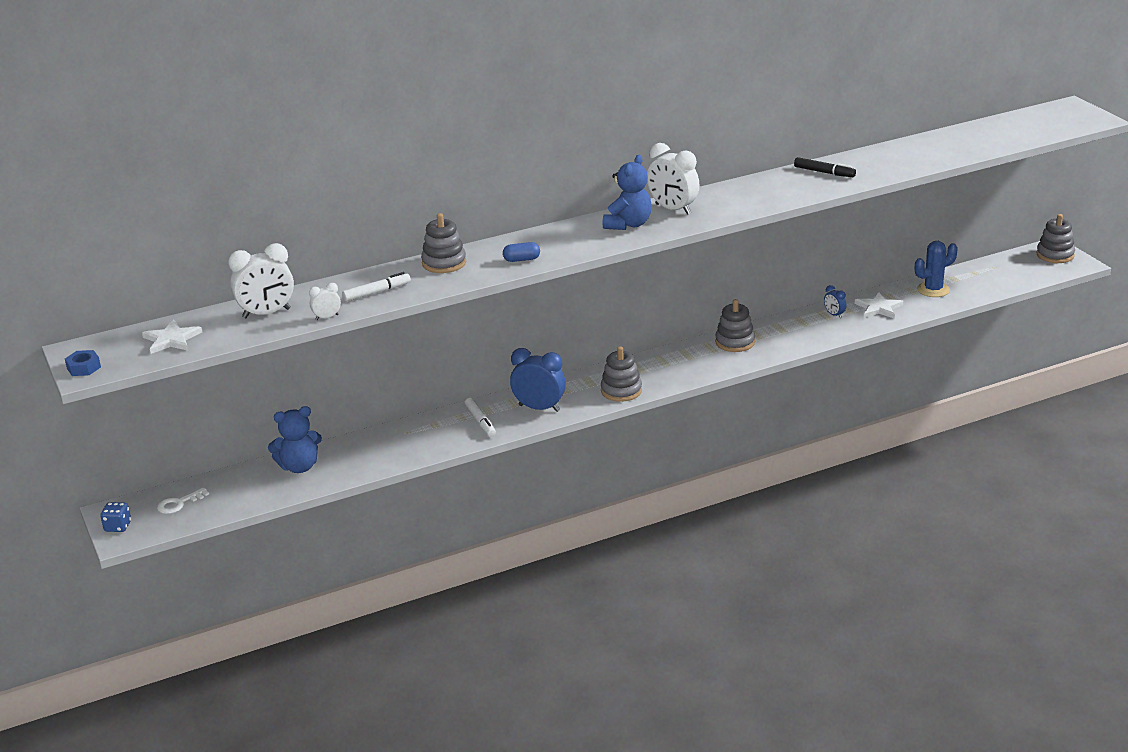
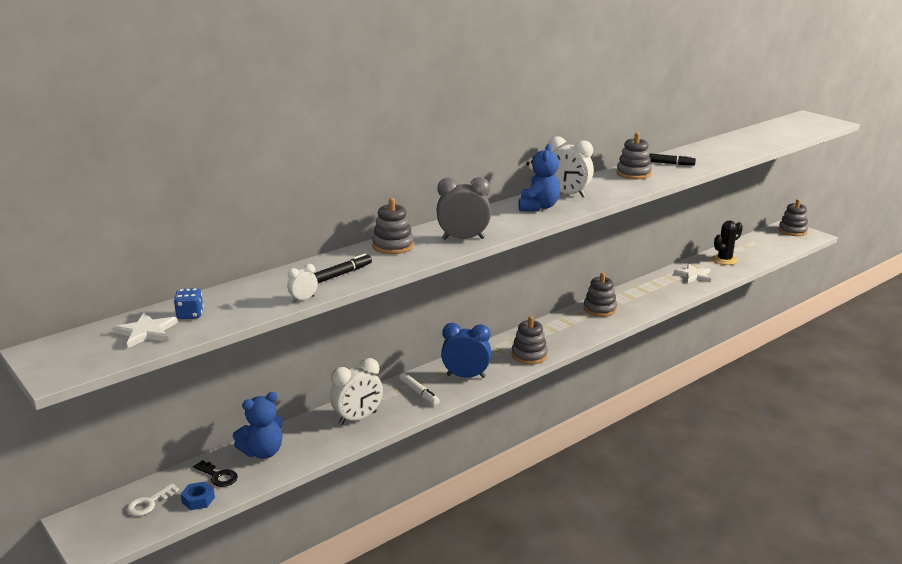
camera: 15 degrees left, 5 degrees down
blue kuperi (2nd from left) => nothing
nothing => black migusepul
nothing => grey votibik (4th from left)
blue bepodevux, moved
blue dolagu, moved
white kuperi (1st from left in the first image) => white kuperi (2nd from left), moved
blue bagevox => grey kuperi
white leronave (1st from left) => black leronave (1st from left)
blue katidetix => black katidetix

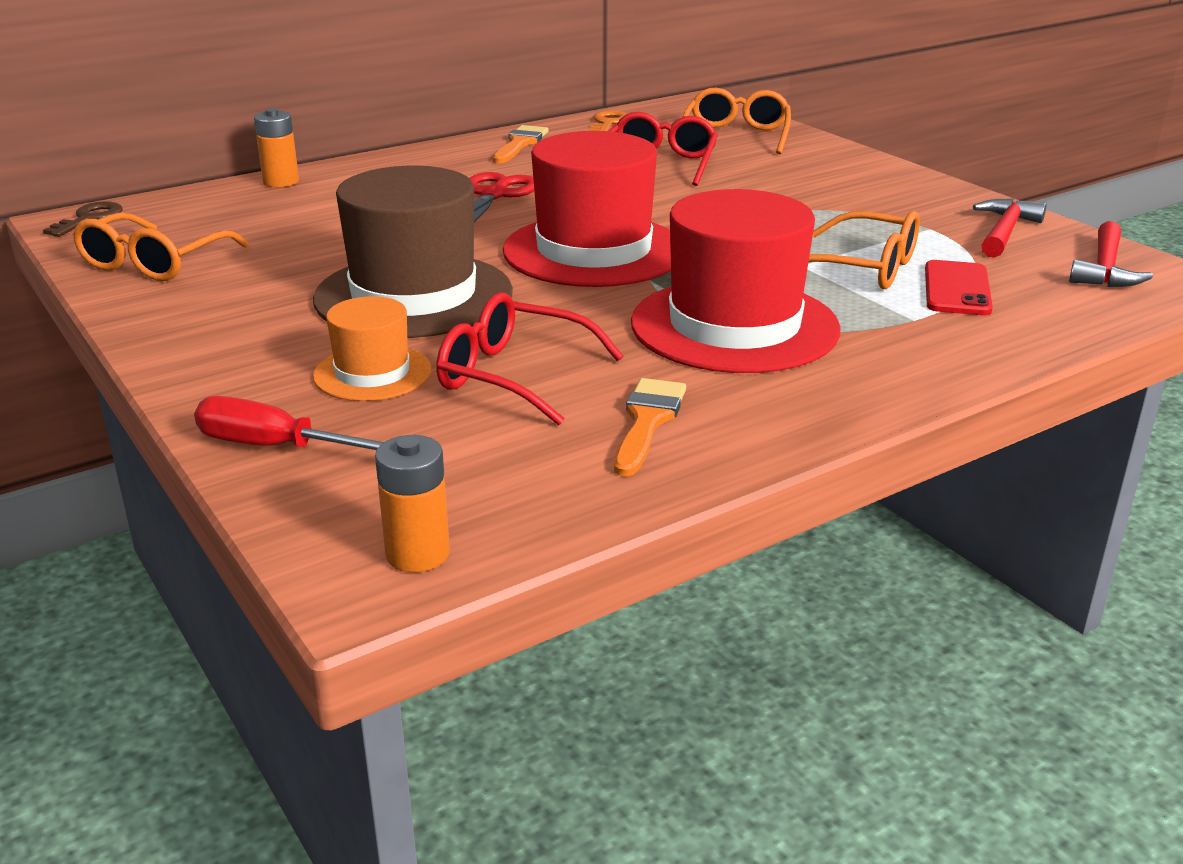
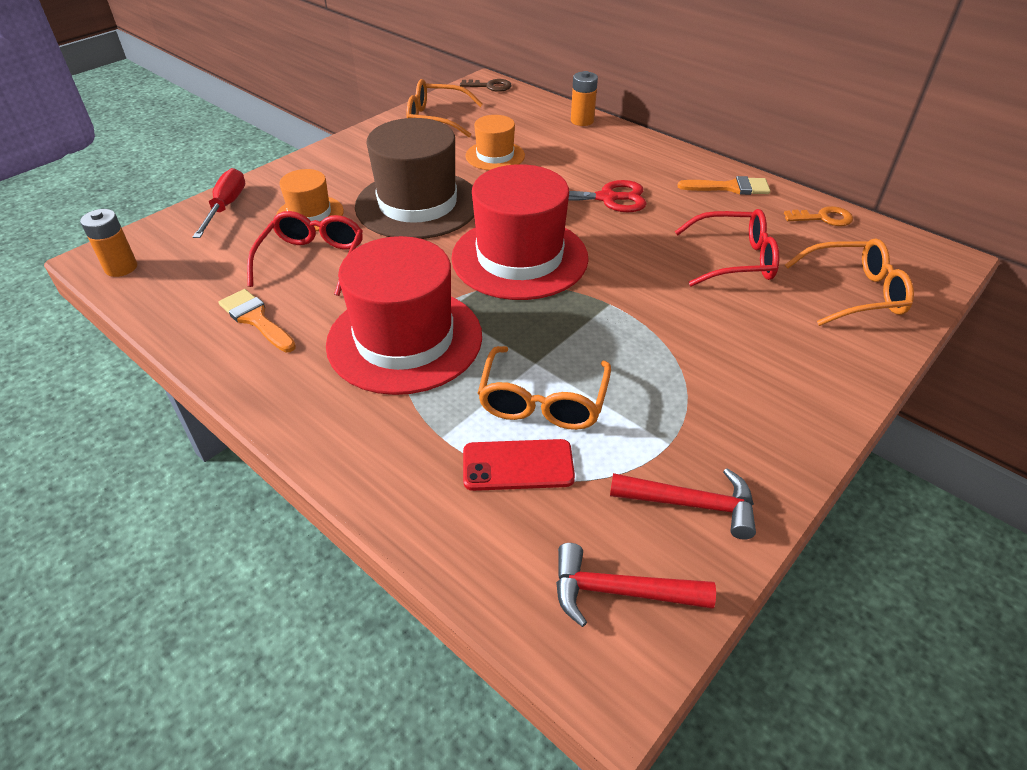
camera: 75 degrees right, 15 degrees up
nothing => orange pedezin (2nd from left)
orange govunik (2nd from left in the first image) => orange govunik (1st from left), 135 degrees counterclockwise

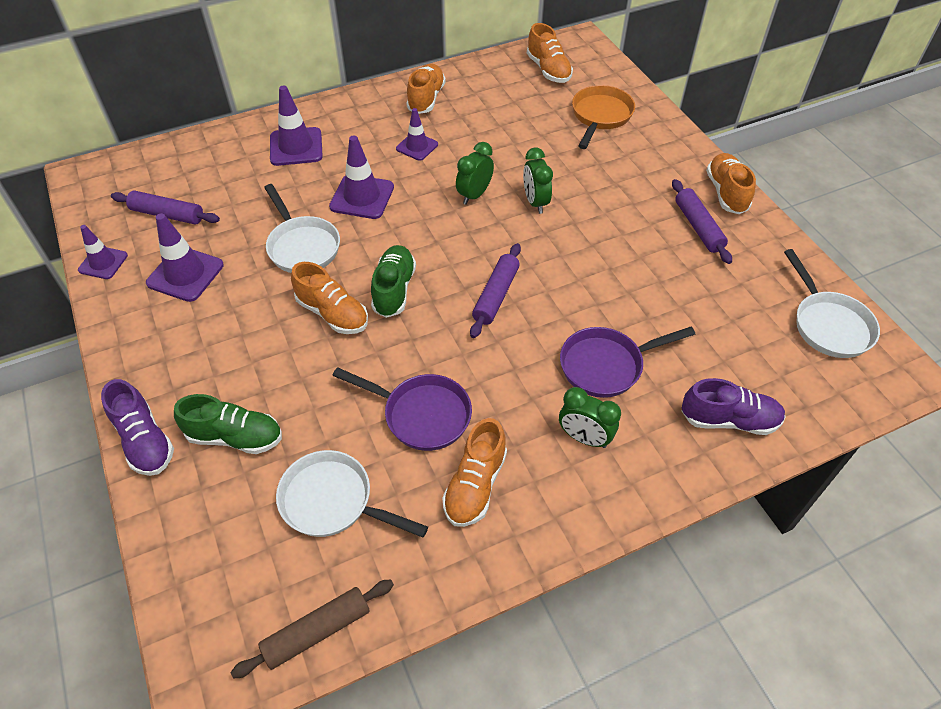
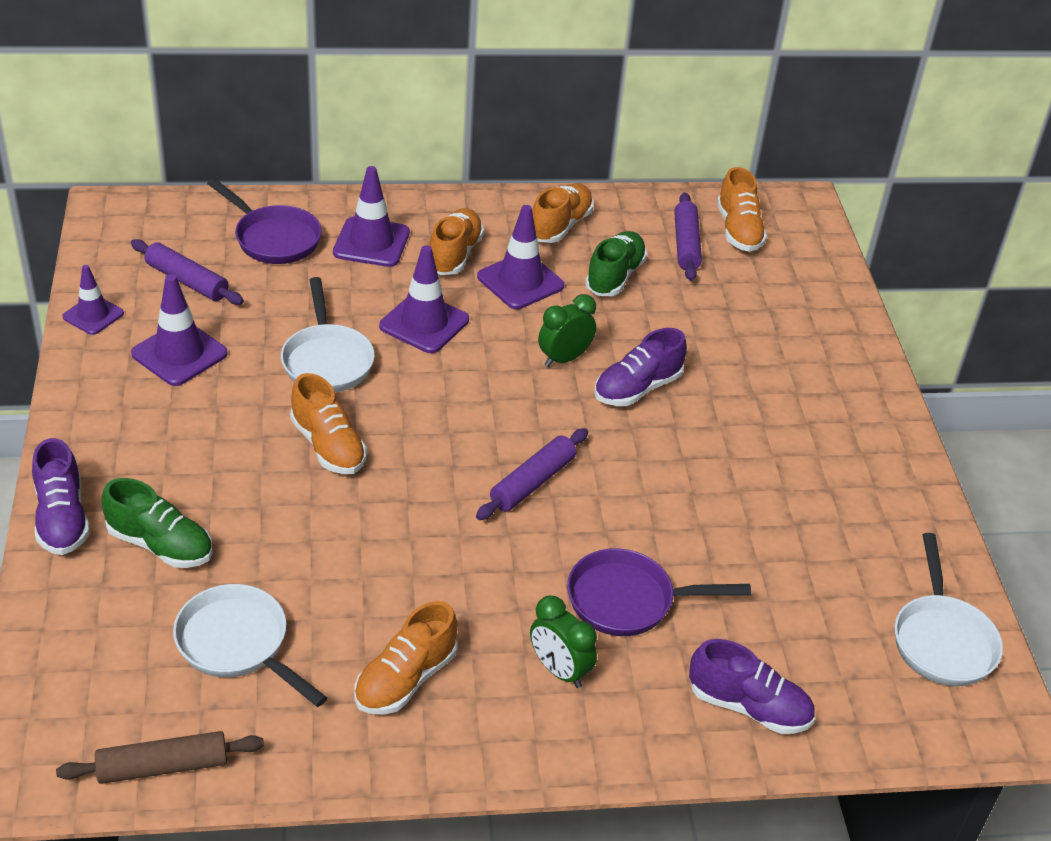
camera: 15 degrees right, 10 degrees down
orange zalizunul => nothing
purple zalizunul (1st from left), moved
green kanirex (2nd from left), moved
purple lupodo (3rd from left), moved
orange kanirex (5th from left in the first image) => orange kanirex (3rd from left), moved
green kuperi (2nd from left) => purple kanirex (2nd from left)
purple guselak (5th from left), x1.55

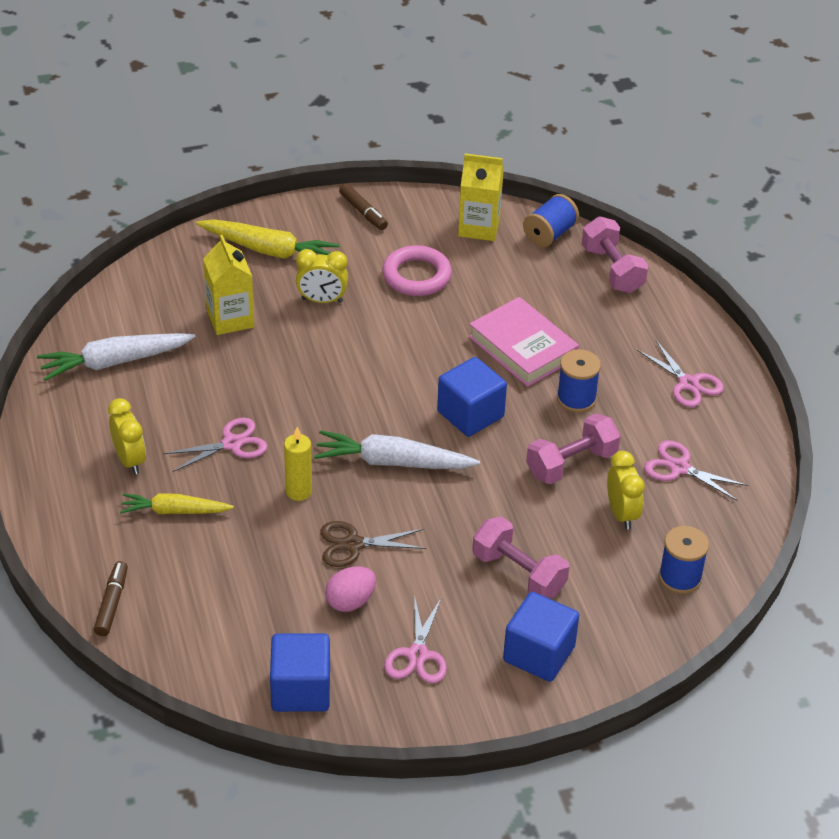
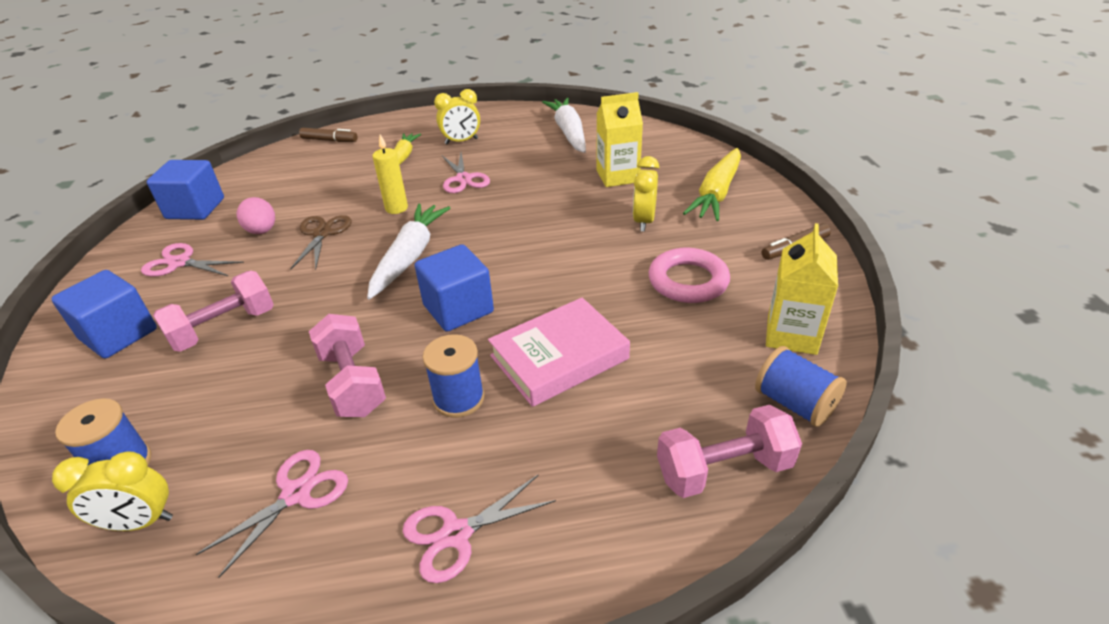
camera: 100 degrees right, 5 degrees down
yellow kuperi (3rd from left in the first image) => yellow kuperi (1st from left), moved

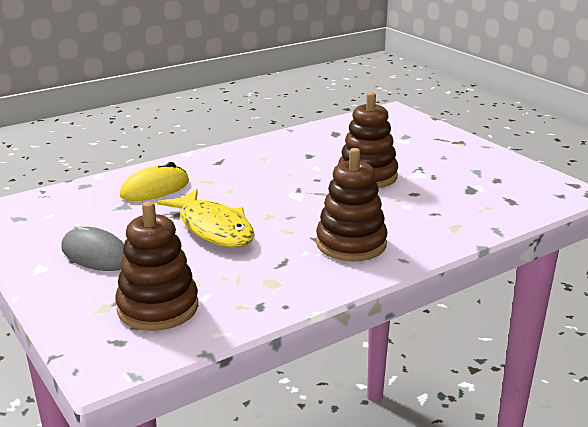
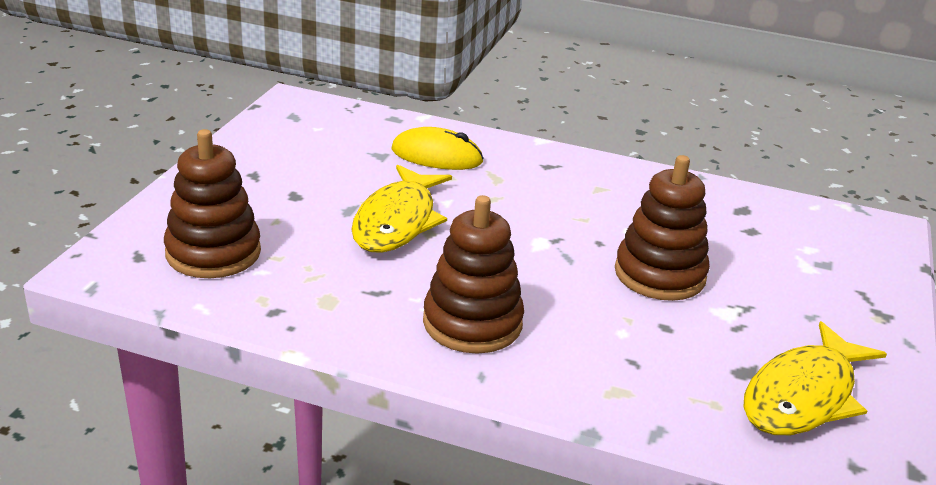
camera: 50 degrees right, 5 degrees up
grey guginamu => nothing
nothing => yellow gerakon (2nd from left)

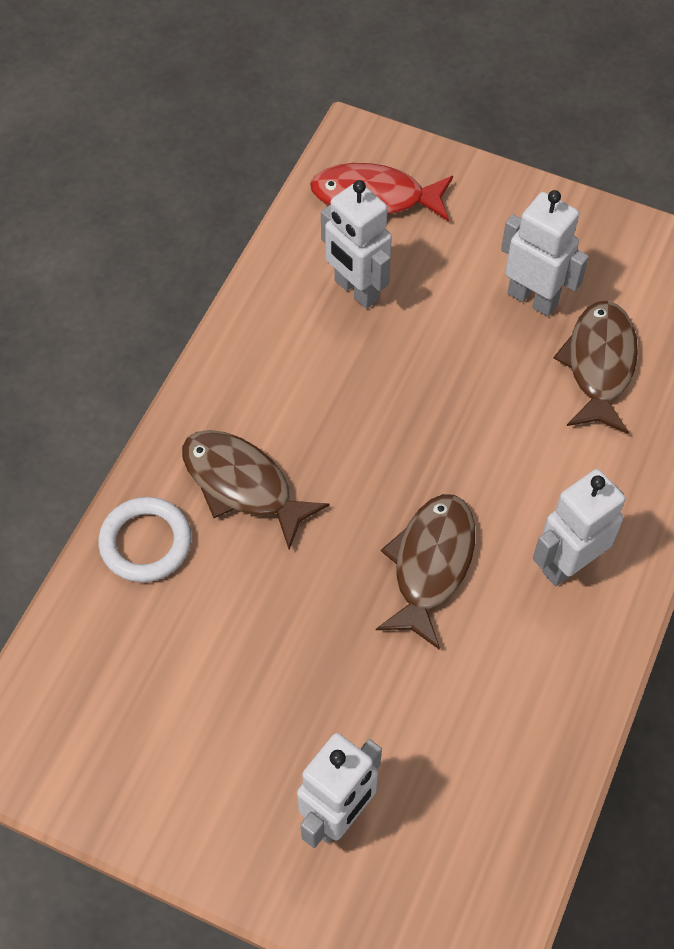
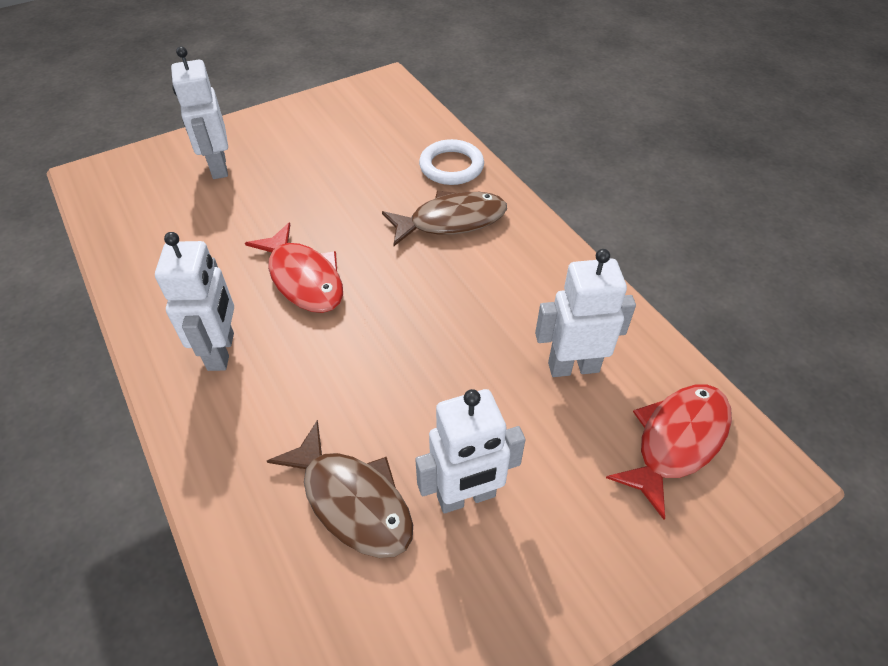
camera: 125 degrees right, 10 degrees down
brown gerakon (2nd from left) => red gerakon (1st from left)

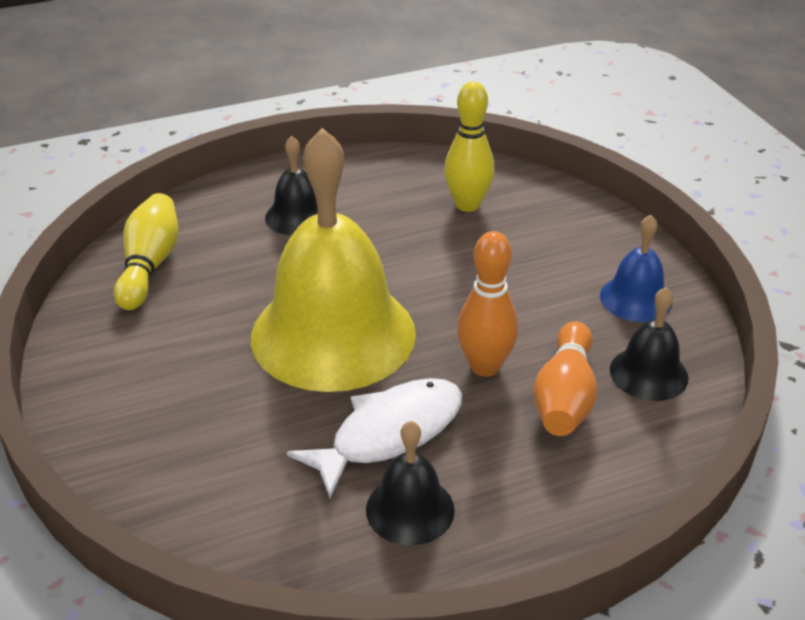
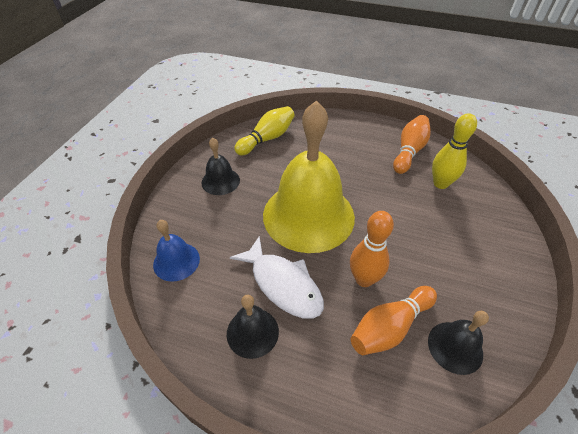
camera: 40 degrees right, 10 degrees up
nothing => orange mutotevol (3rd from left)
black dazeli (1st from left), moved
blue dazeli, moved
white gerakon, 45 degrees clockwise

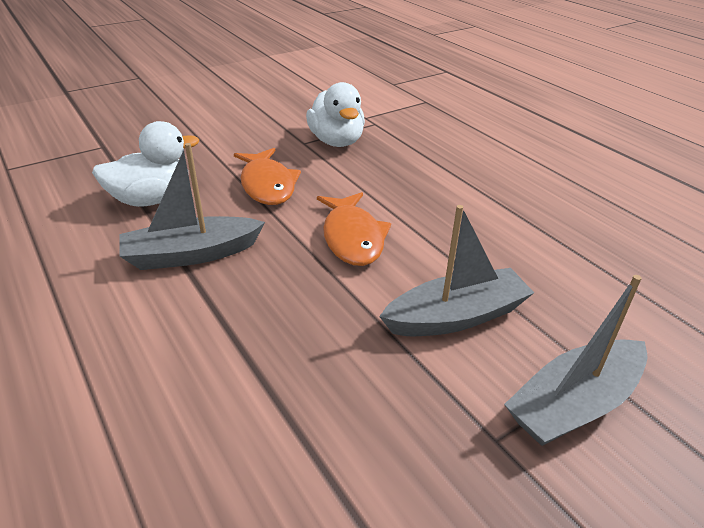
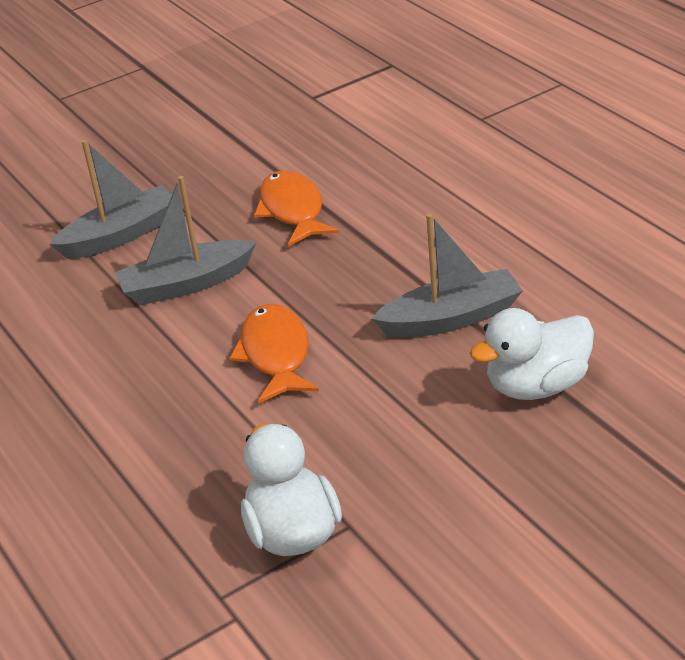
camera: 175 degrees left, 0 degrees up
orange gerakon (1st from left in the first image) => orange gerakon (2nd from left), moved

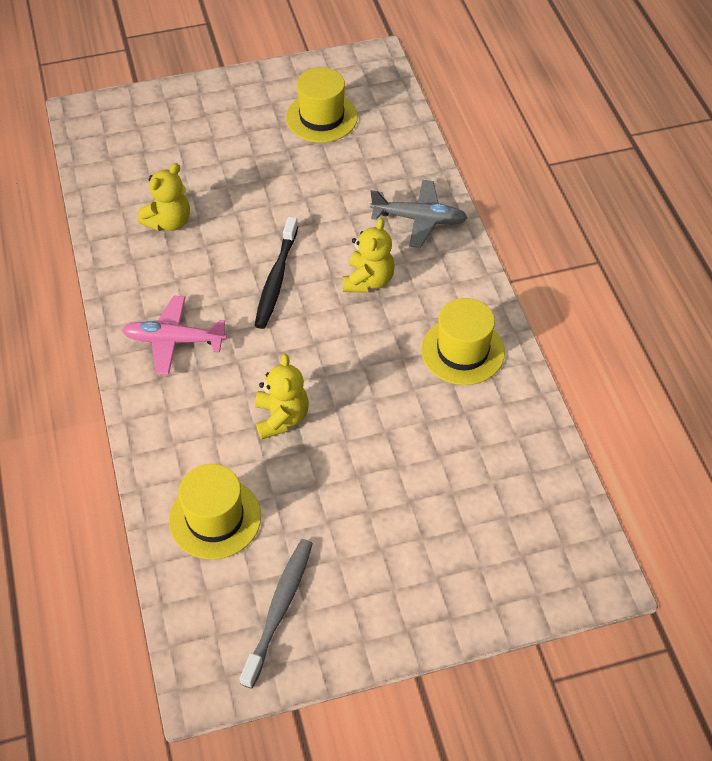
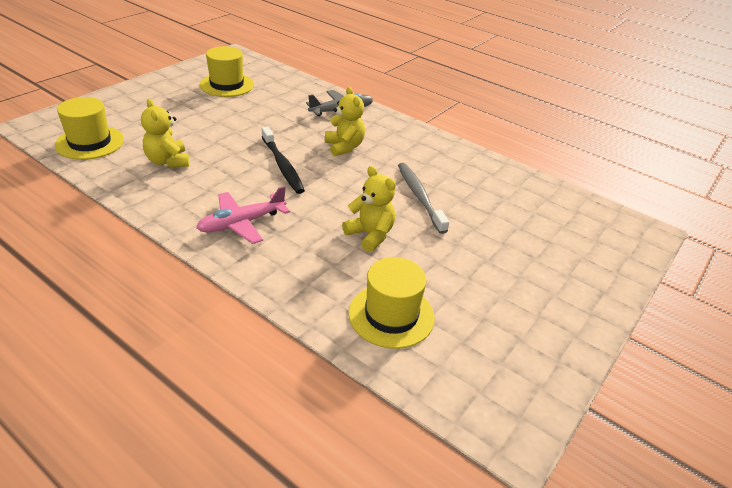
camera: 40 degrees left, 15 degrees down
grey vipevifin, moved
yellow pedezin (3rd from left in the first image) => yellow pedezin (1st from left), moved
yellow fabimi (1st from left), 150 degrees clockwise

